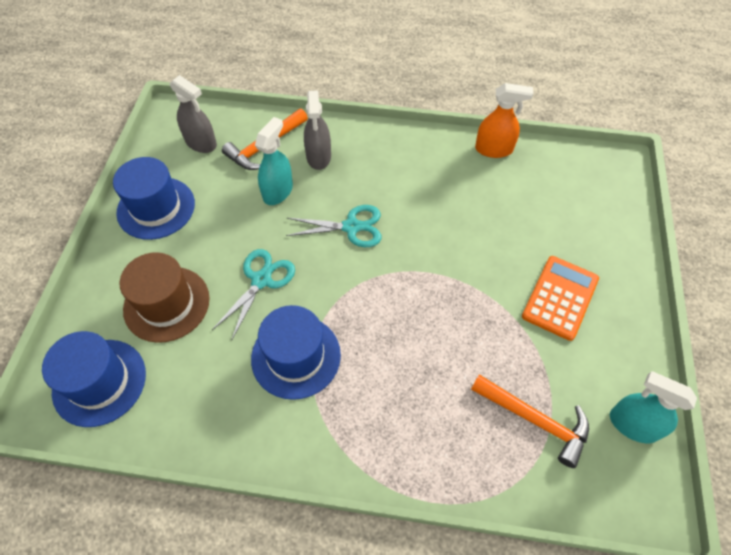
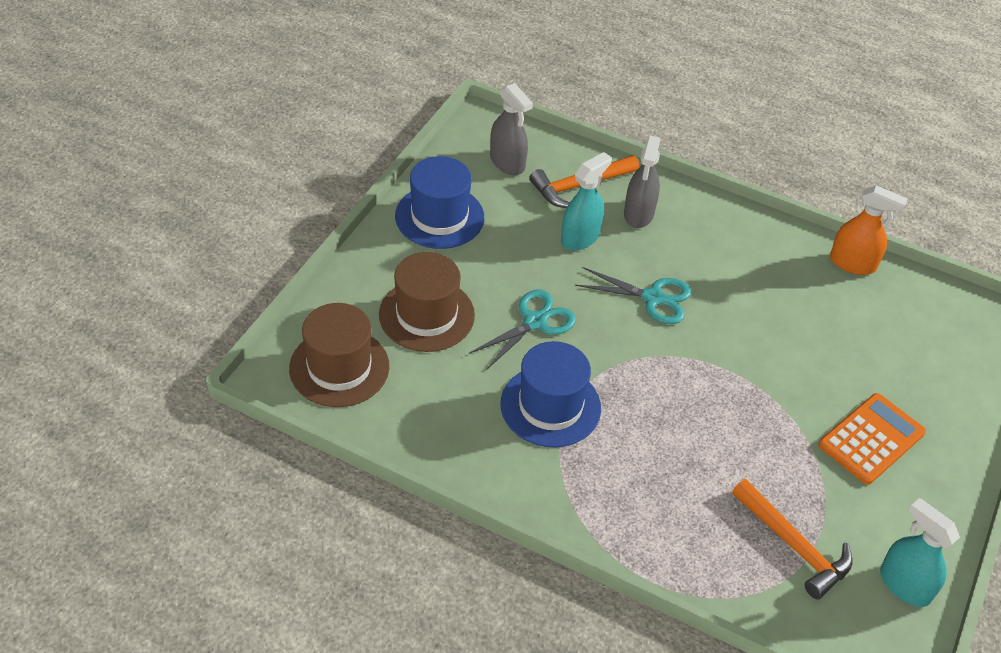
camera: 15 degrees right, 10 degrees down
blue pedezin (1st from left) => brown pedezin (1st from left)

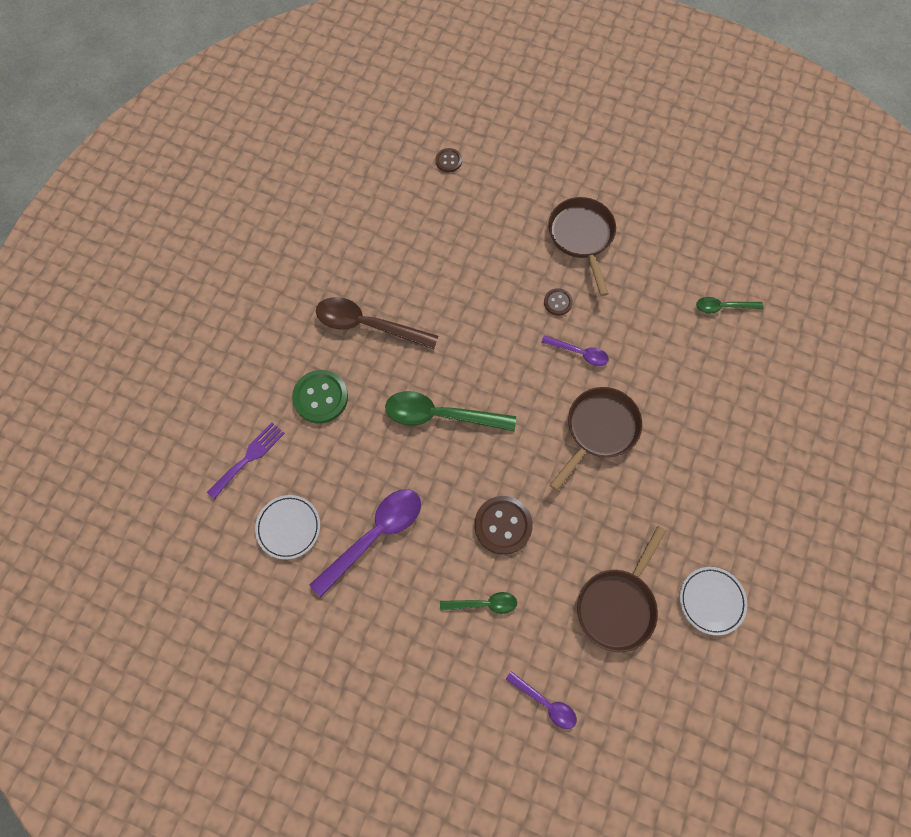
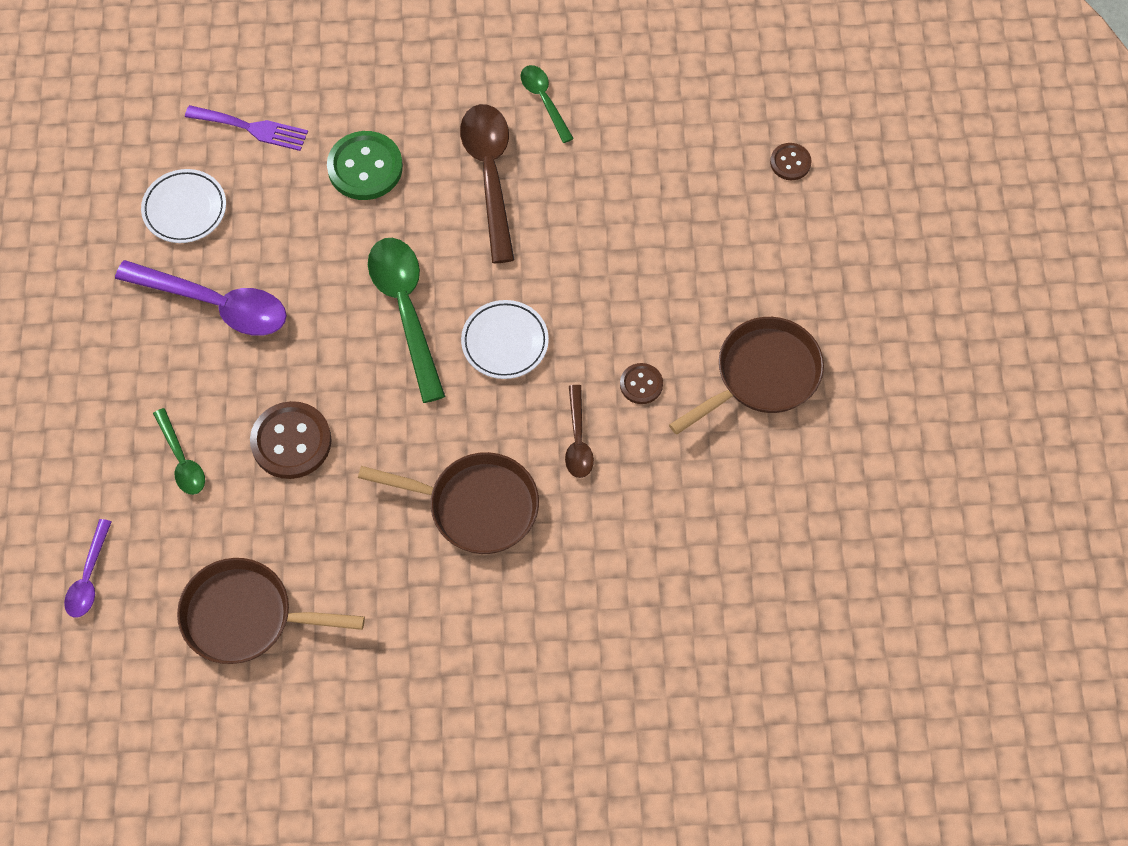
camera: 65 degrees right, 5 degrees down
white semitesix (2nd from left), moved
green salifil (3rd from left), moved
purple salifil (3rd from left) => brown salifil (2nd from left)

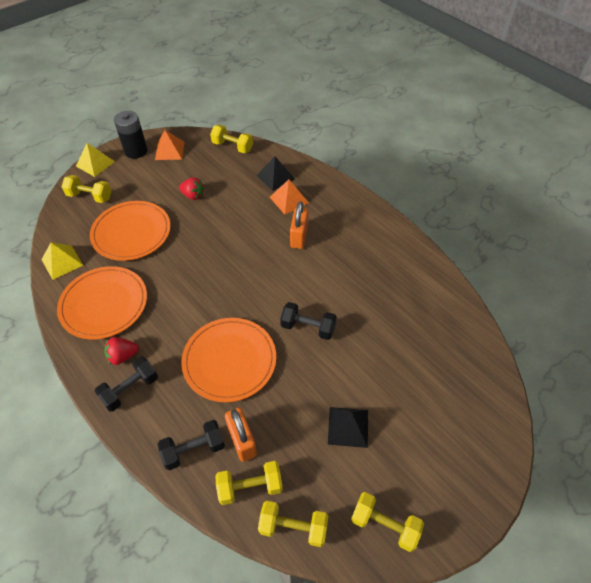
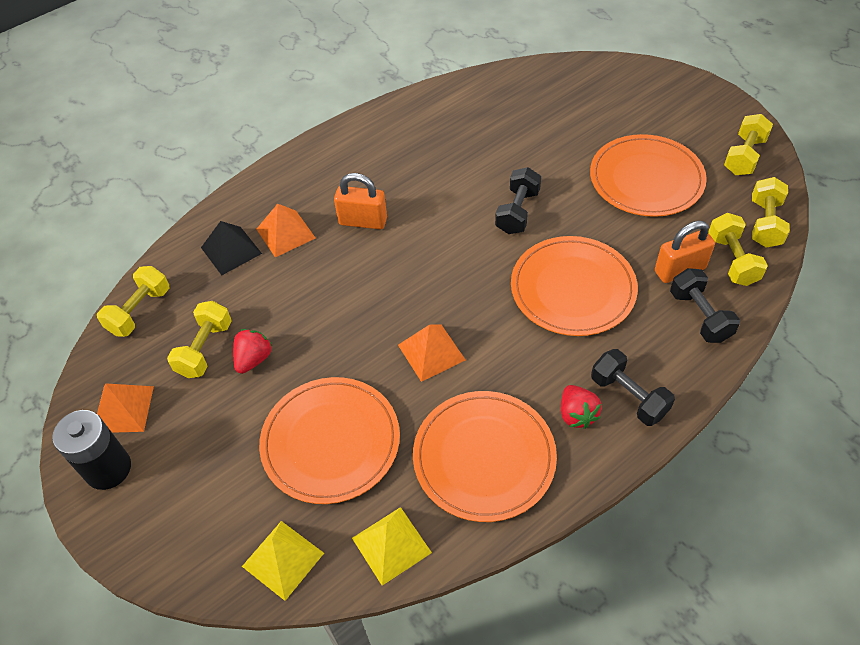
camera: 85 degrees left, 0 degrees up
nothing => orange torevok (3rd from left)
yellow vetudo (1st from left in the first image) => yellow vetudo (2nd from left), moved
yellow torevok (2nd from left in the first image) => yellow torevok (1st from left), moved
black torevok (2nd from left) => orange semitesix (4th from left)

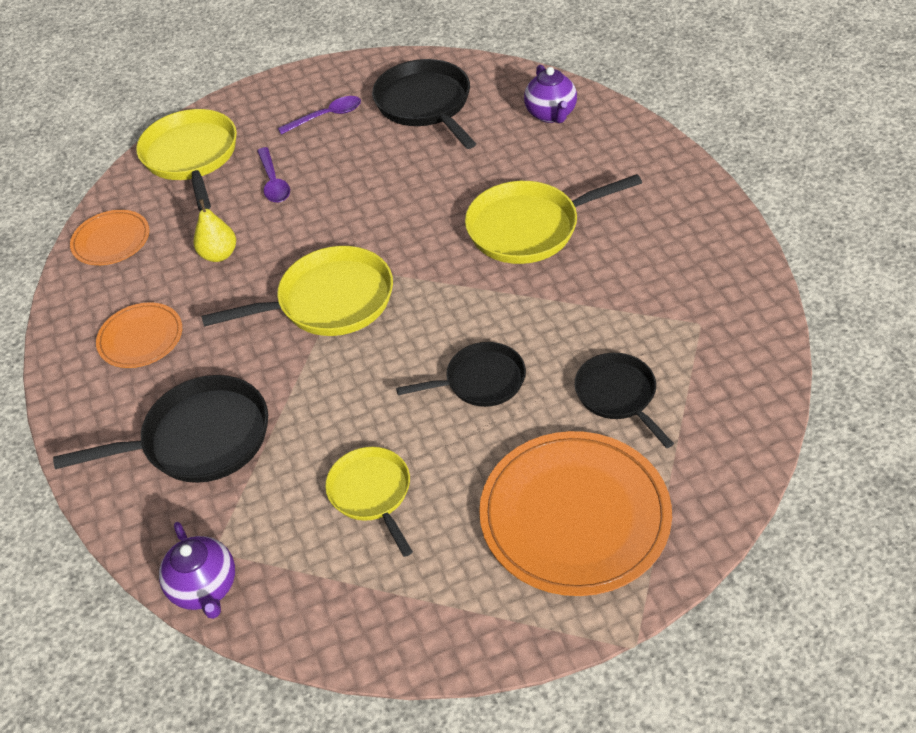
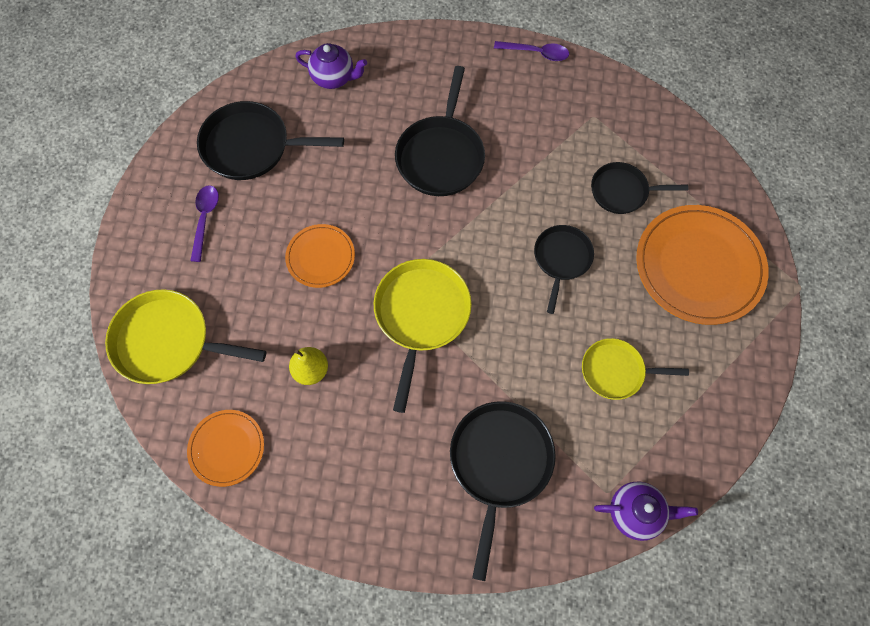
camera: 65 degrees left, 20 degrees up
orange semitesix (2nd from left), moved
purple salifil (1st from left in the first image) => purple salifil (2nd from left), moved
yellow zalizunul (4th from left) => black zalizunul (2nd from left)

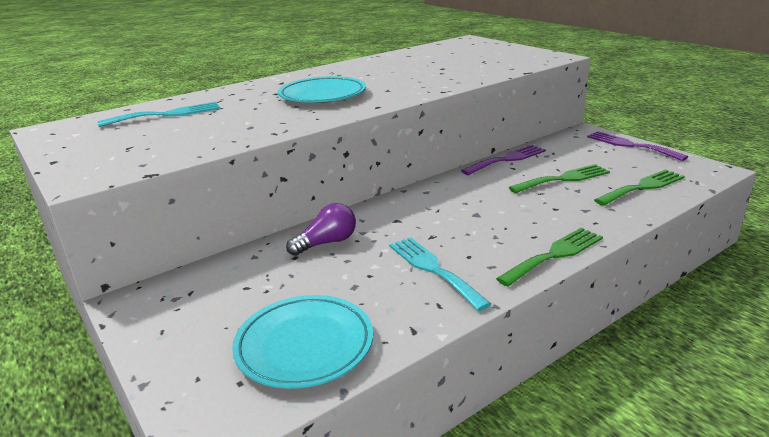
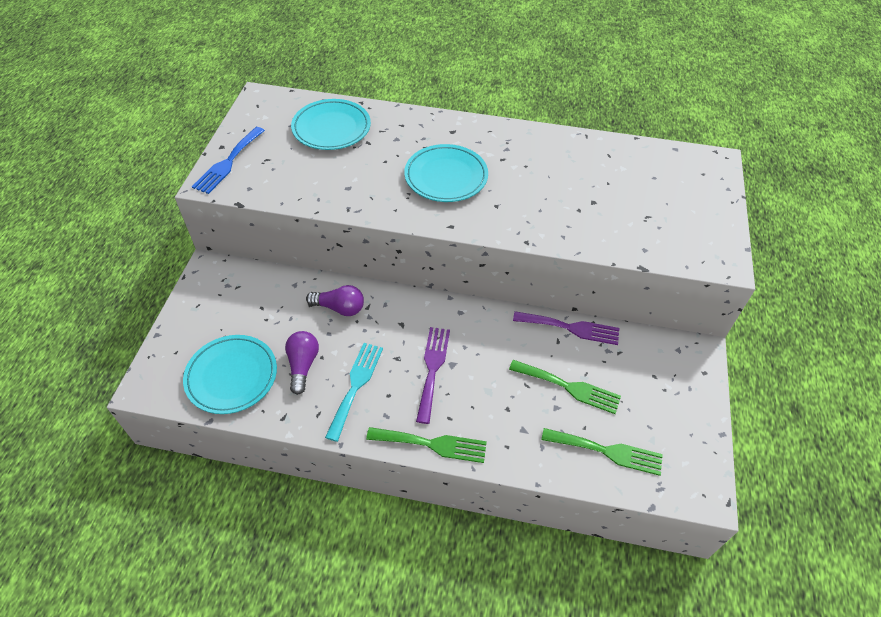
camera: 45 degrees right, 25 degrees up
nothing => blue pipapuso
nothing => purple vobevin (1st from left)
purple pipapuso (2nd from left in the first image) => purple pipapuso (1st from left), moved
turquoise pipapuso (1st from left) => turquoise semitesix (2nd from left)

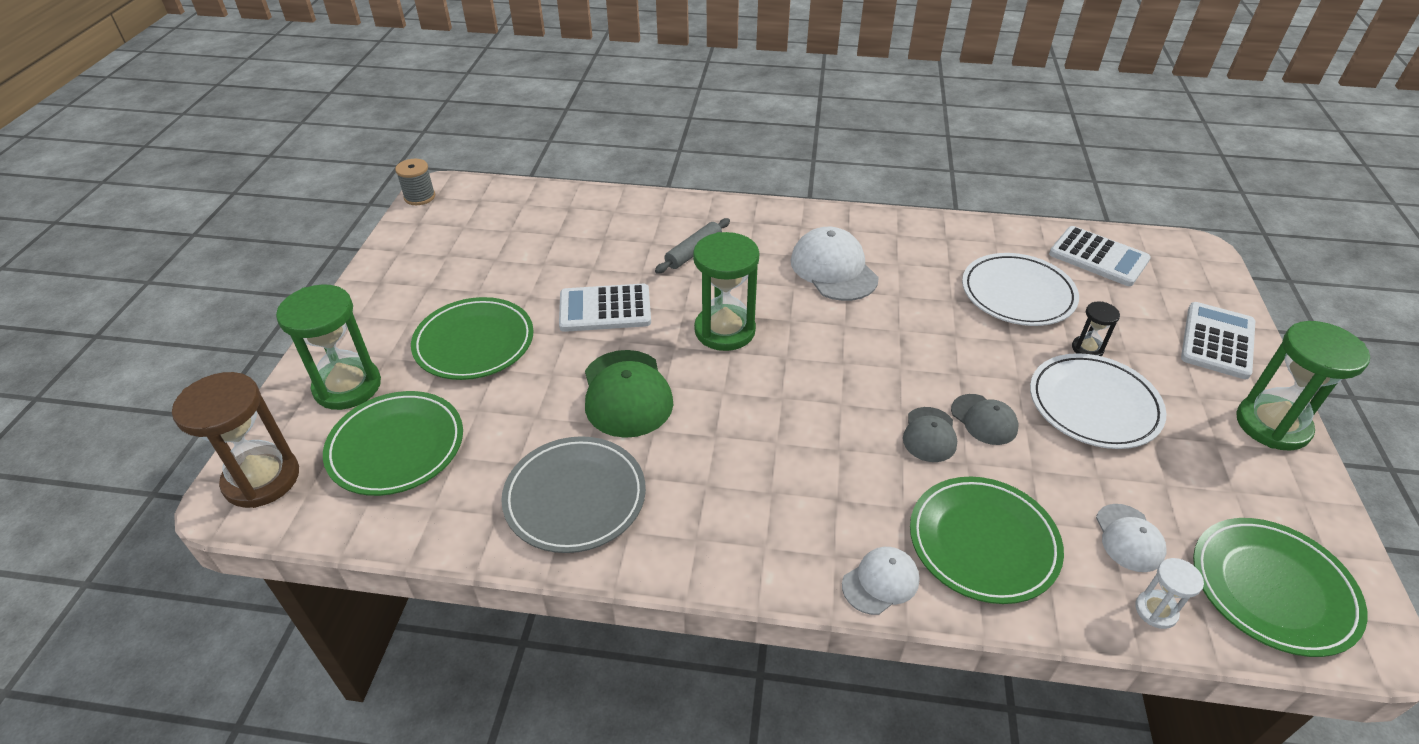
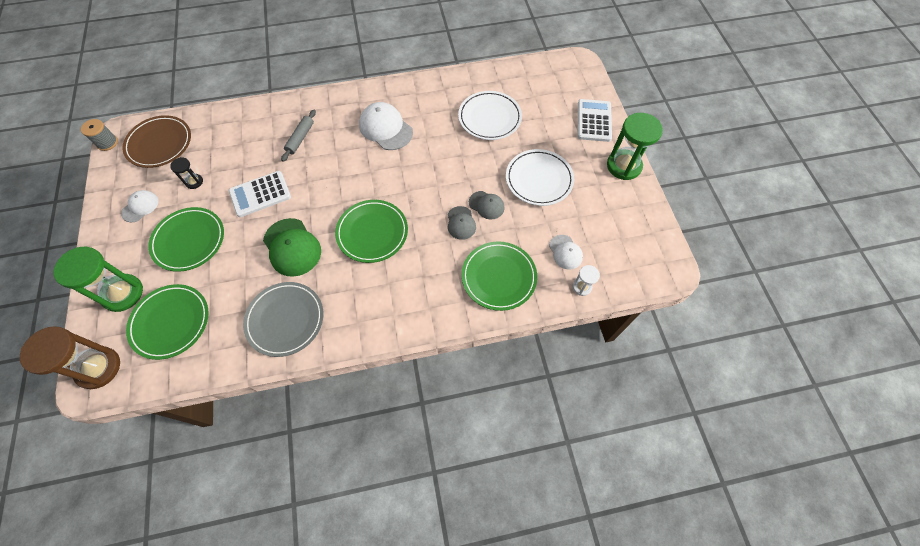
camera: 20 degrees left, 20 degrees up
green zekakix (2nd from left) => nothing
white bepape (2nd from left) => nothing
nothing => brown semitesix
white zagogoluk (2nd from left in the first image) => white zagogoluk (1st from left), moved
black zekakix, moved
green semitesix (4th from left in the first image) => green semitesix (3rd from left), moved

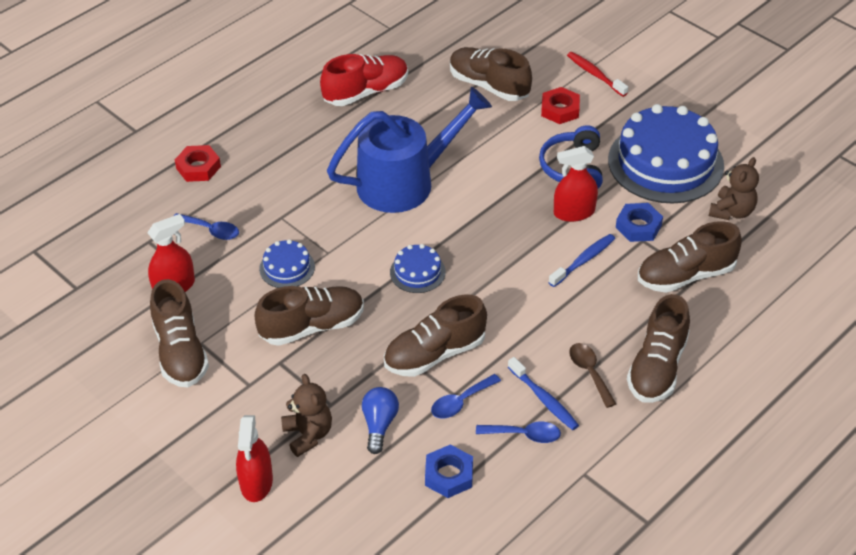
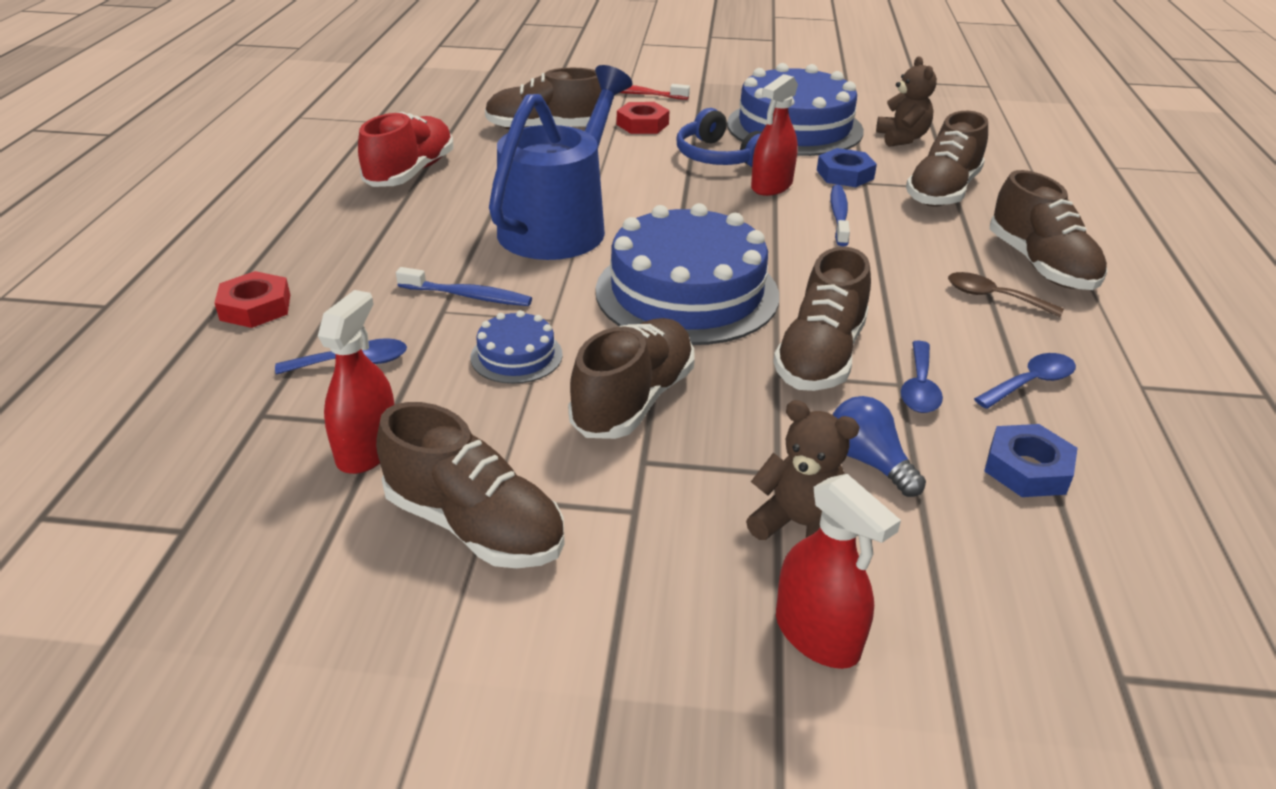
camera: 40 degrees left, 10 degrees down
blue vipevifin (1st from left), moved
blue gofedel (2nd from left), x2.21

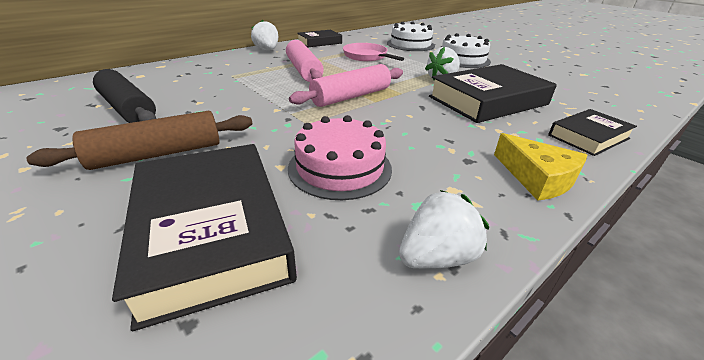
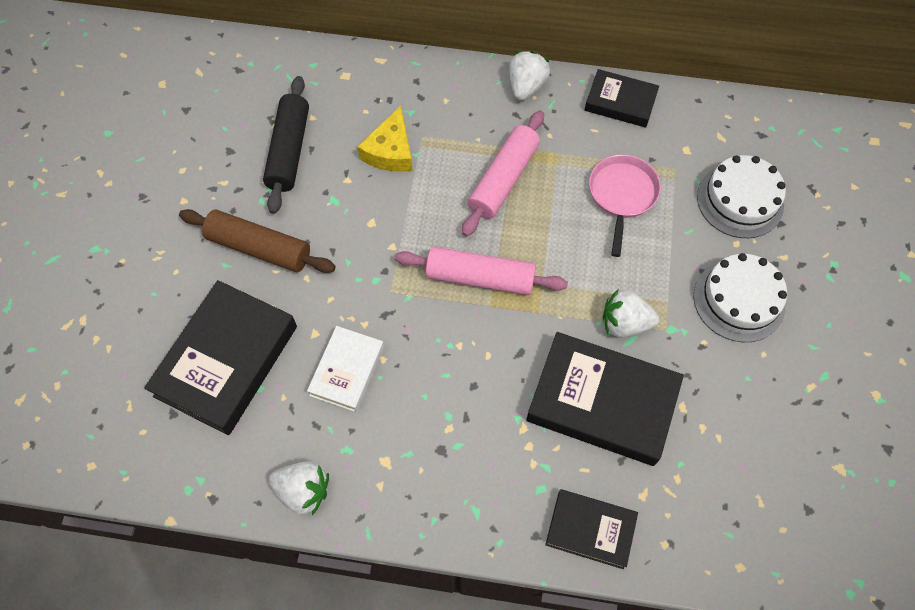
camera: 50 degrees right, 30 degrees up
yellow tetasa, moved
pink gofedel => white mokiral

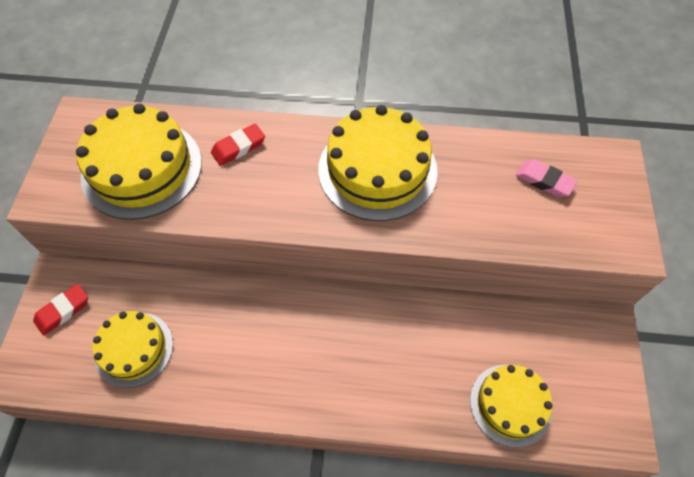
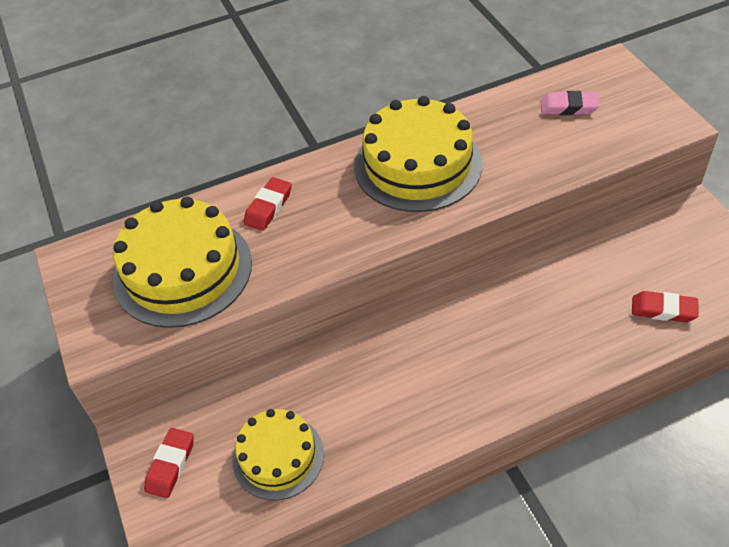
camera: 25 degrees left, 10 degrees down
yellow gofedel (4th from left) => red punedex (3rd from left)

